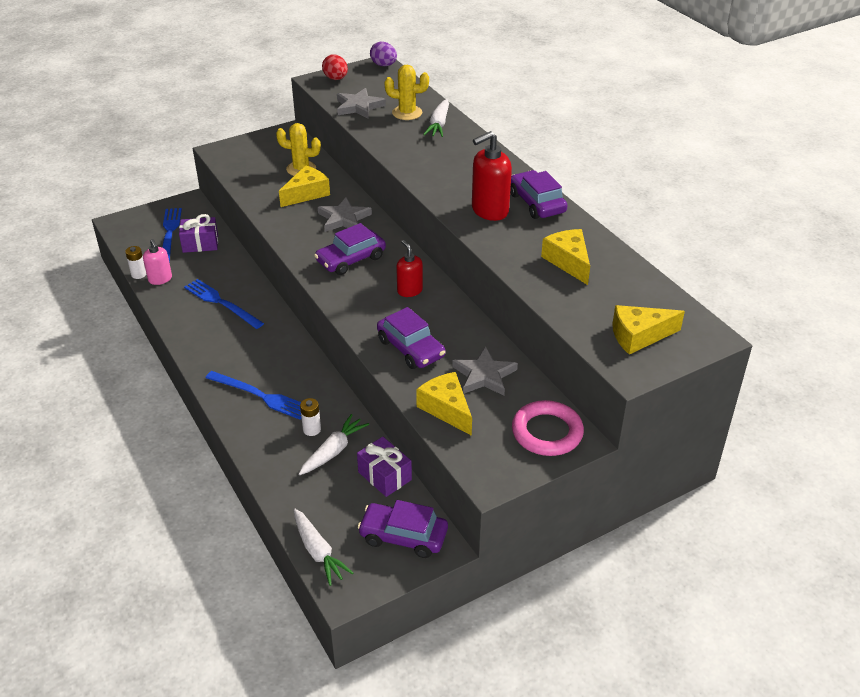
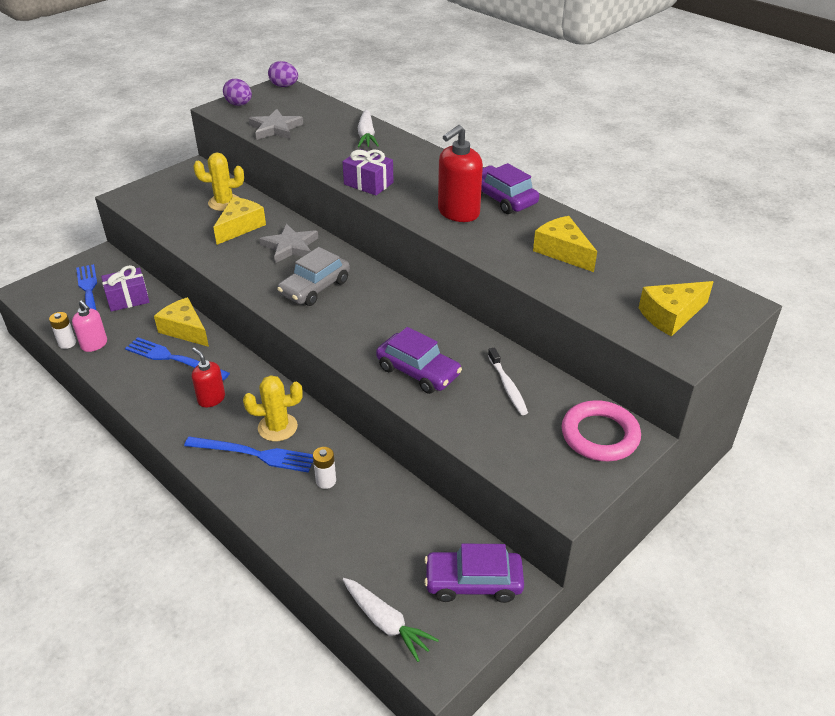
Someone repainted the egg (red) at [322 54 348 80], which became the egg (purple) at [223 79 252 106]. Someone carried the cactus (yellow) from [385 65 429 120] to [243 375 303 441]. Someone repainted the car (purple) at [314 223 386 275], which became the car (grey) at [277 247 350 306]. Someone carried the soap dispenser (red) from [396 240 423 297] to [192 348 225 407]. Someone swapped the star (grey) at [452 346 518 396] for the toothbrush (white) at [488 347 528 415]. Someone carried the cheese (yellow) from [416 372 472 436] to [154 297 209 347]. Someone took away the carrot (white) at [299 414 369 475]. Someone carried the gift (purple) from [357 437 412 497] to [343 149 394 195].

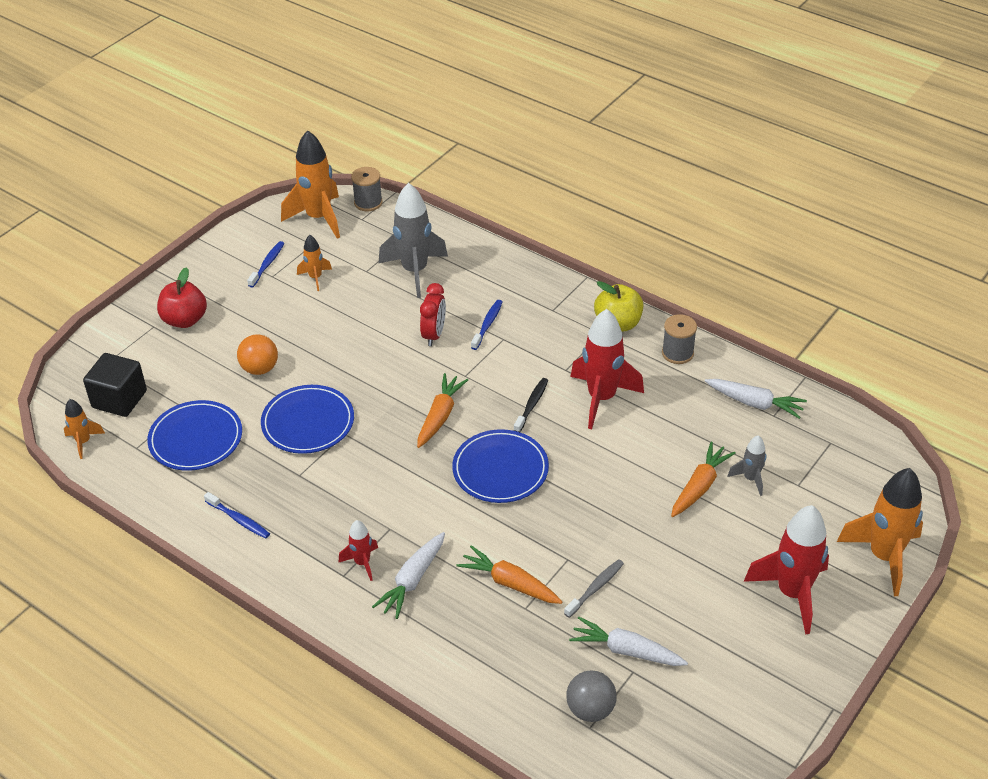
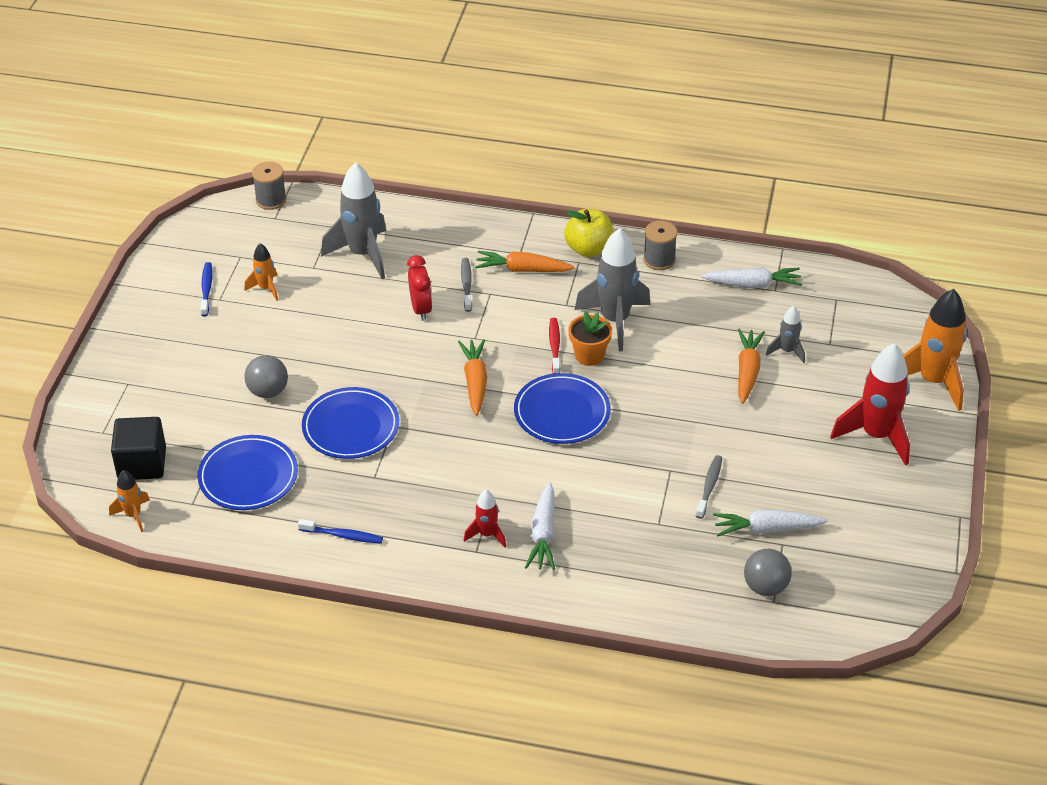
Someone took away the rocket (orange) at [281 130 340 239]. Someone took away the apple (red) at [157 267 207 328]. Someone repainted the toothbrush (blue) at [471 300 502 350], which became the toothbrush (grey) at [461 258 472 312]. Someone repainted the rocket (red) at [570 309 644 429], which became the rocket (grey) at [575 228 650 352]. Someone repainted the ball (orange) at [237 334 278 375], which became the ball (grey) at [244 355 288 398]. Someone repainted the toothbrush (black) at [513 378 548 432], which became the toothbrush (red) at [549 318 560 374]. Someone carried the carrot (orange) from [456 545 562 604] to [475 251 575 272]. Someone put down the flower pot (orange) at [568 311 612 366].

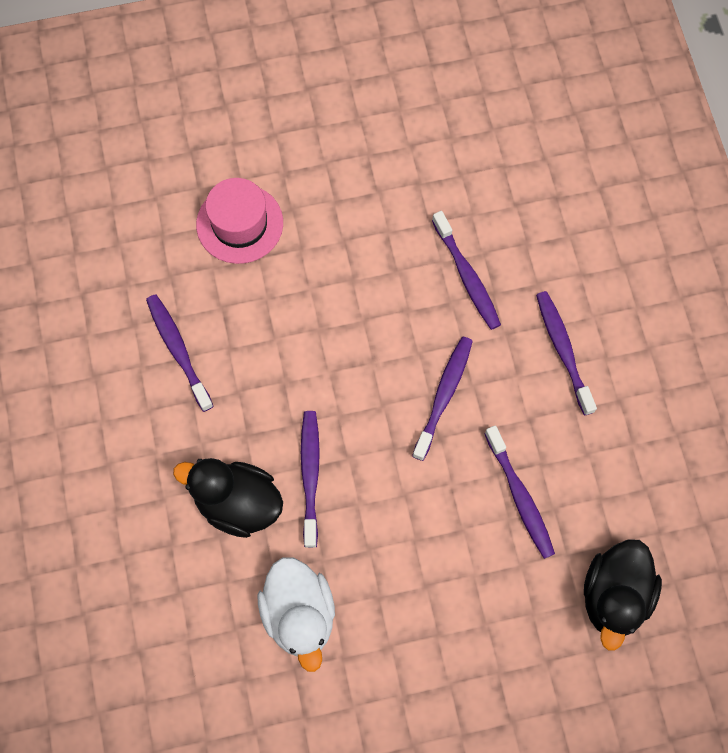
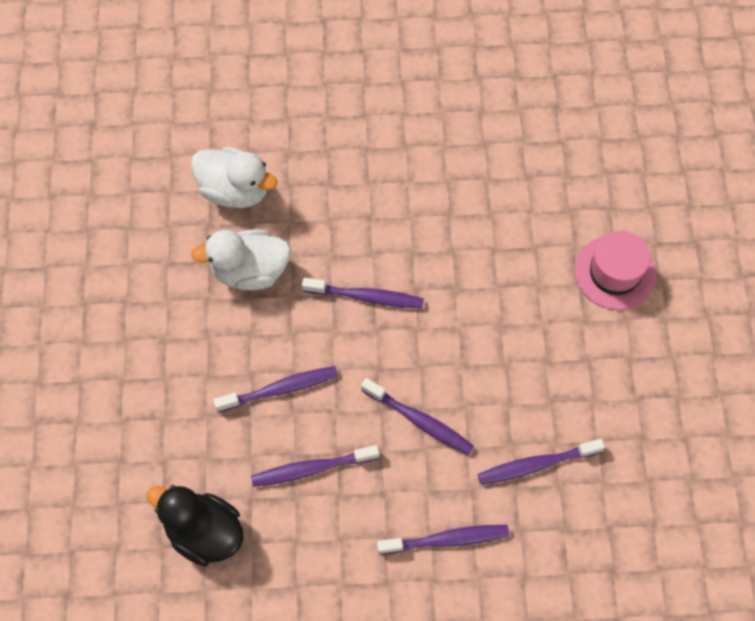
Someone carried the toothbrush (purple) from [146 294 214 412] to [213 366 338 412]. Someone took away the duck (black) at [173 458 283 538]. Someone put down the duck (white) at [191 147 278 208].

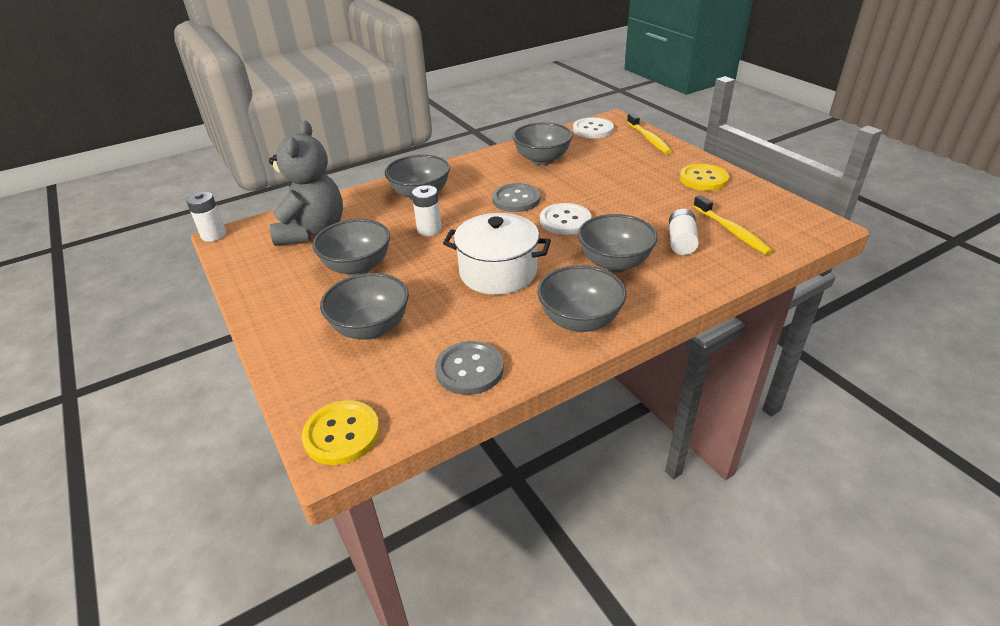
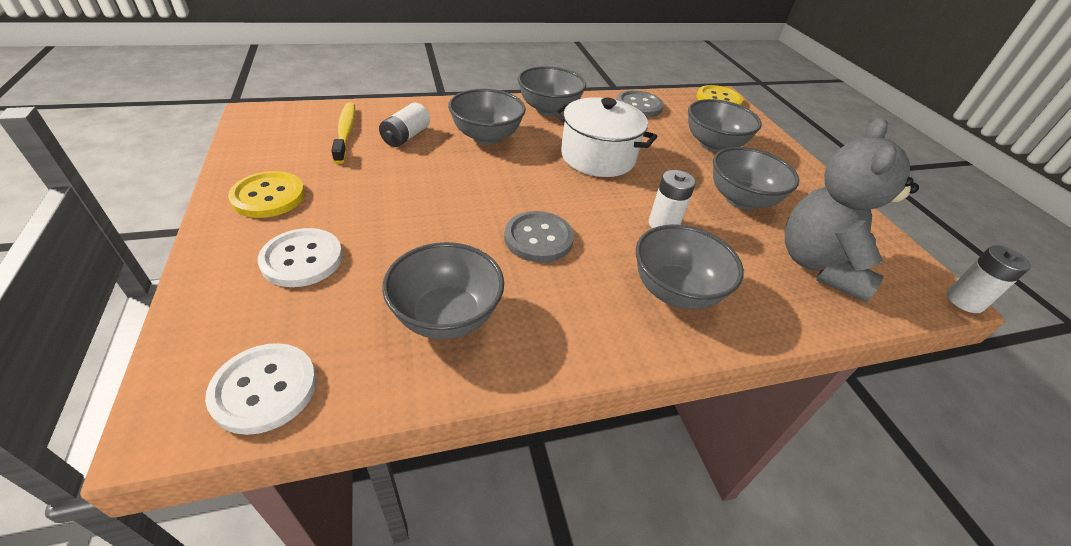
Someone took away the toothbrush (yellow) at [627 113 672 154]. Someone carried the button (white) from [540 203 591 235] to [258 228 343 287].

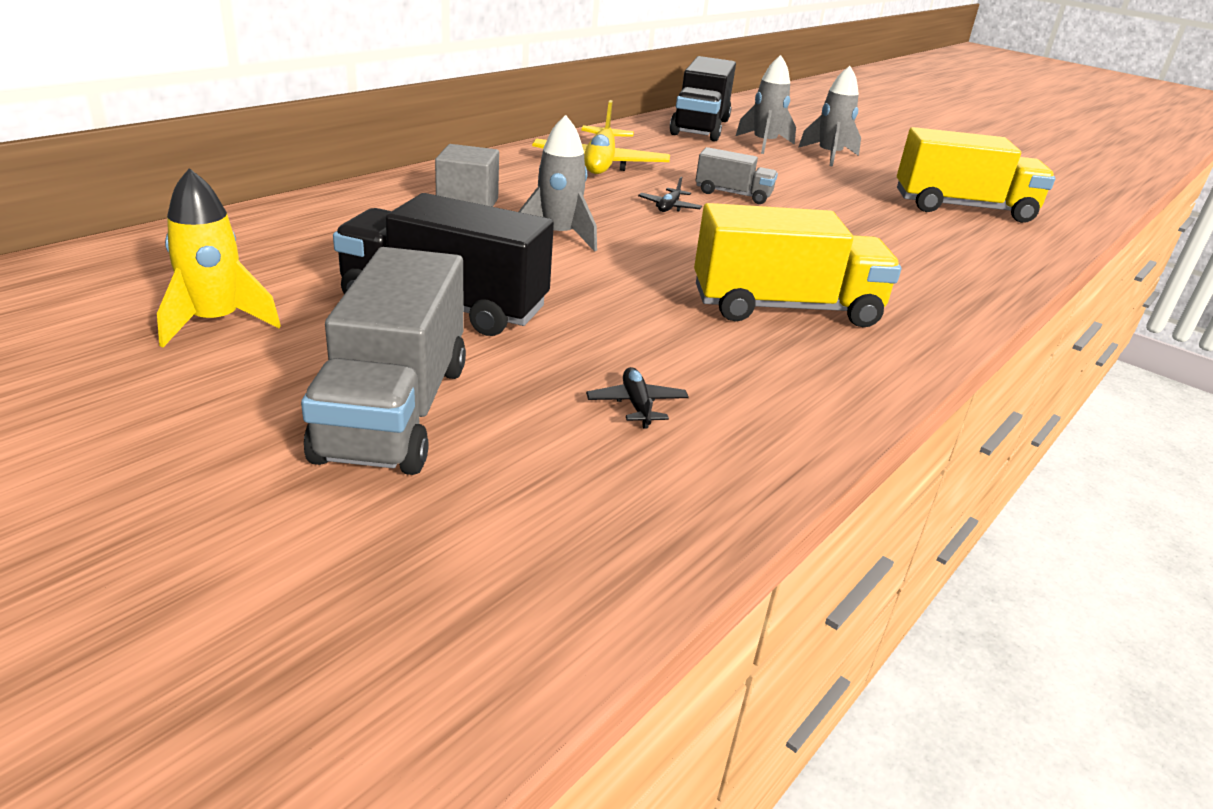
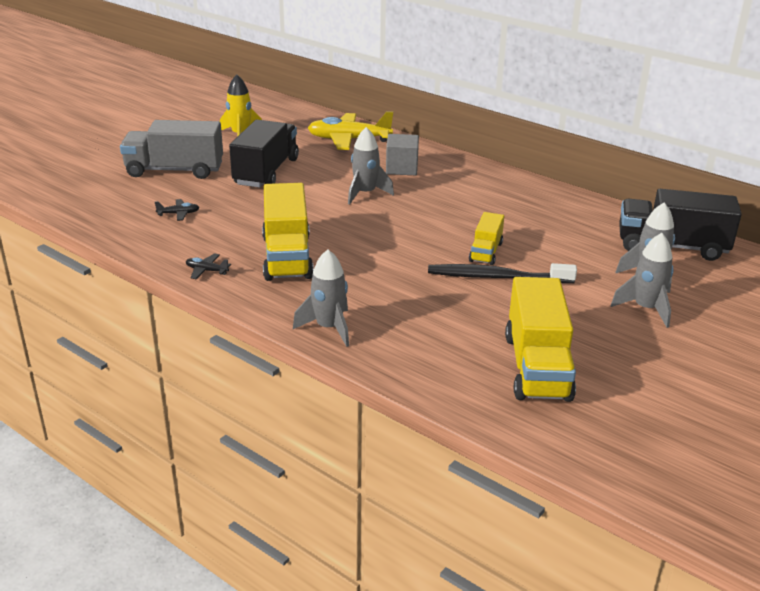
Someone carried the plane (yellow) from [532 100 670 174] to [308 111 393 150]. Someone repainted the truck (grey) at [695 147 778 204], which became the truck (yellow) at [469 212 504 265]. Someone carried the plane (black) from [638 177 702 212] to [186 253 231 279]. Someone put down the rocket (grey) at [293 250 349 347]. Someone put down the toothbrush (black) at [428 263 577 284].

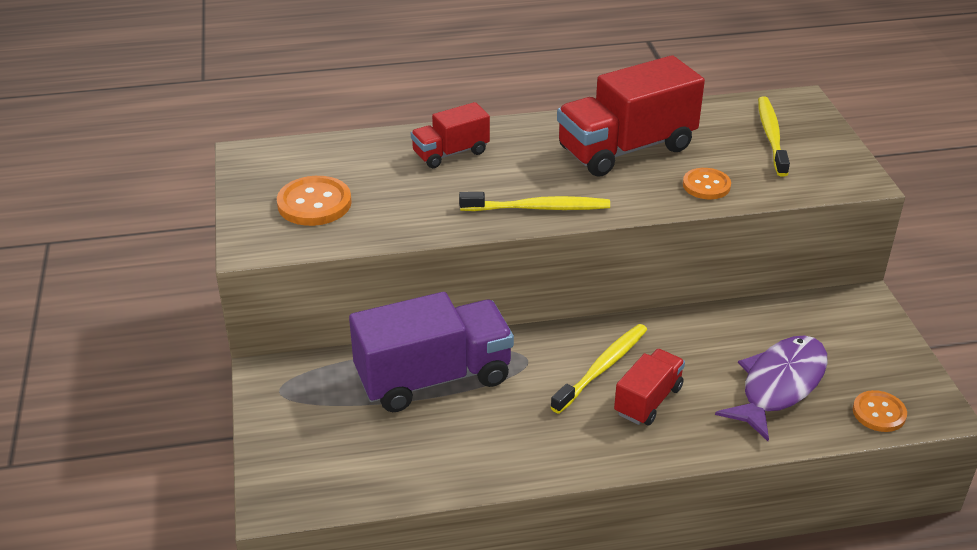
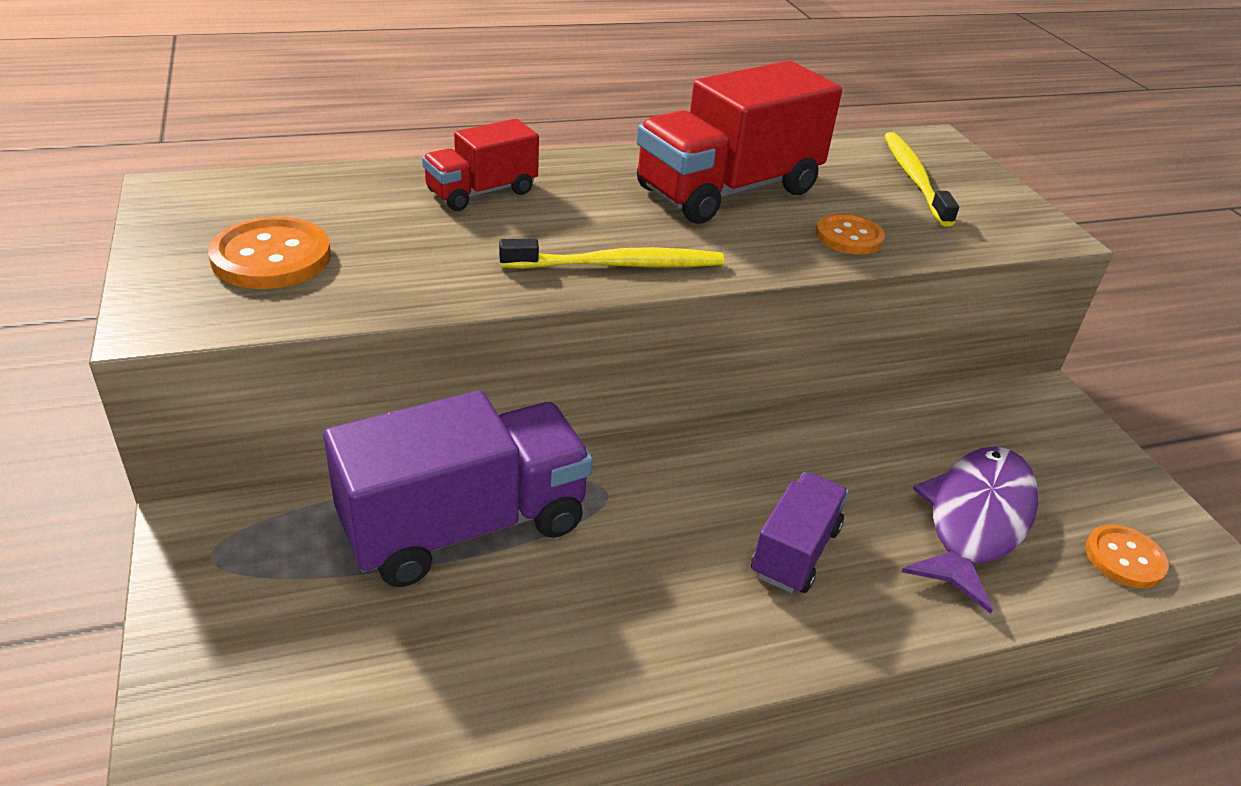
Someone took away the toothbrush (yellow) at [551 324 647 414]. Someone repainted the truck (red) at [614 349 685 425], which became the truck (purple) at [751 472 849 593].

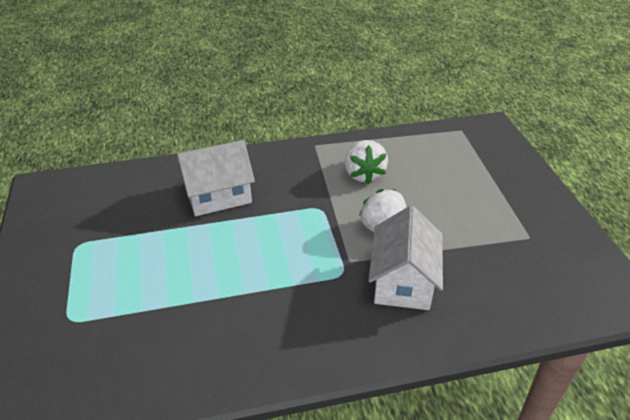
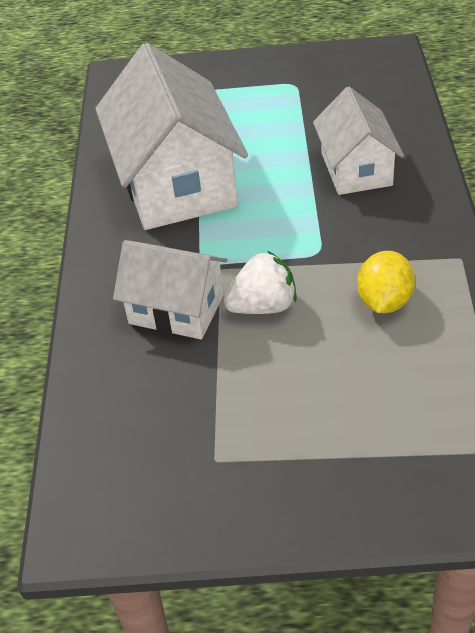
Someone swapped the strawberry (white) at [345 140 388 184] for the lemon (yellow) at [357 251 415 313]. Someone put down the house (white) at [95 43 248 230].

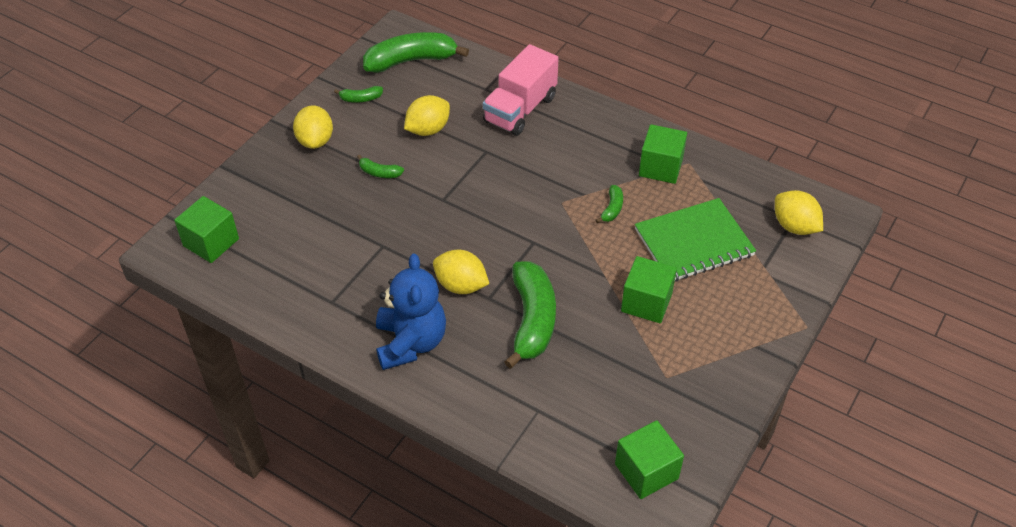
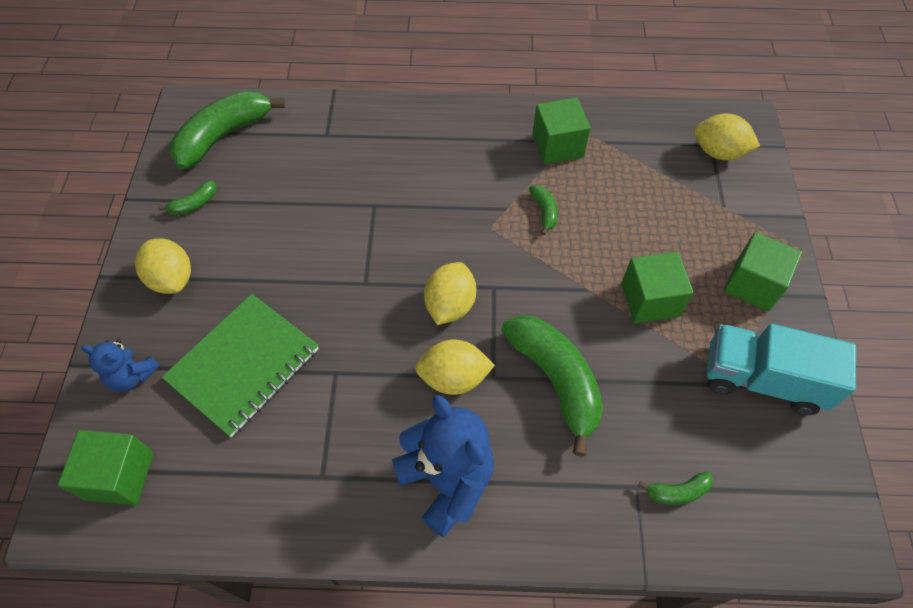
Someone took away the truck (pink) at [483 44 558 136]. Someone carried the lemon (yellow) from [404 95 450 136] to [424 262 476 325]. Someone carried the banana (green) from [357 155 404 178] to [638 472 713 505]. Someone carried the notebook (green) from [635 198 756 282] to [162 294 319 437]. Someone carried the cube (green) from [615 420 684 499] to [724 232 802 311]. Someone put down the truck (turquoise) at [707 324 856 415]. Someone put down the teddy bear (blue) at [81 339 160 392].

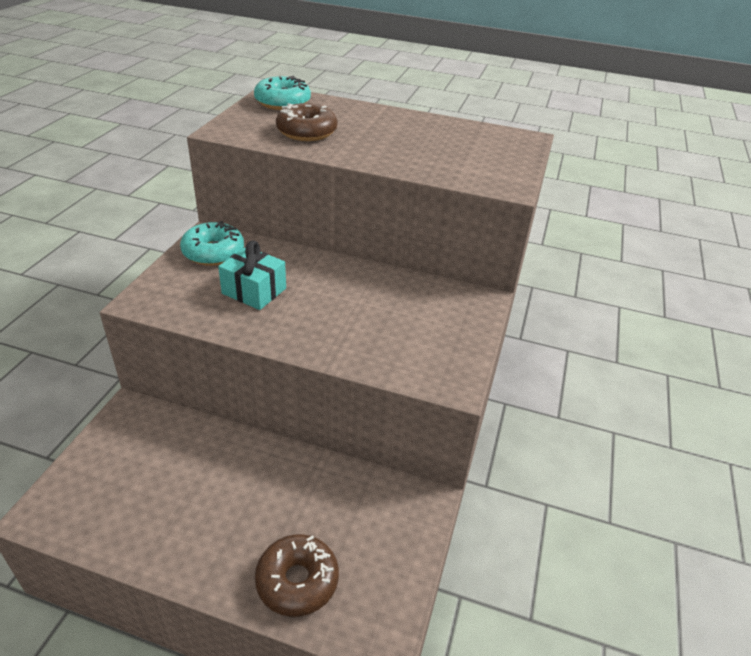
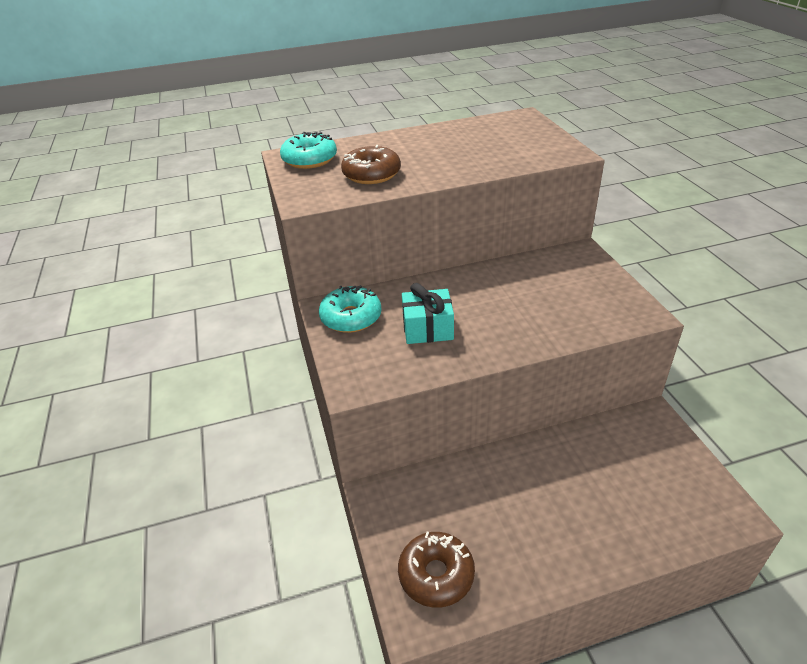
Someone carried the donut (brown) from [255 534 339 617] to [398 532 475 608].

